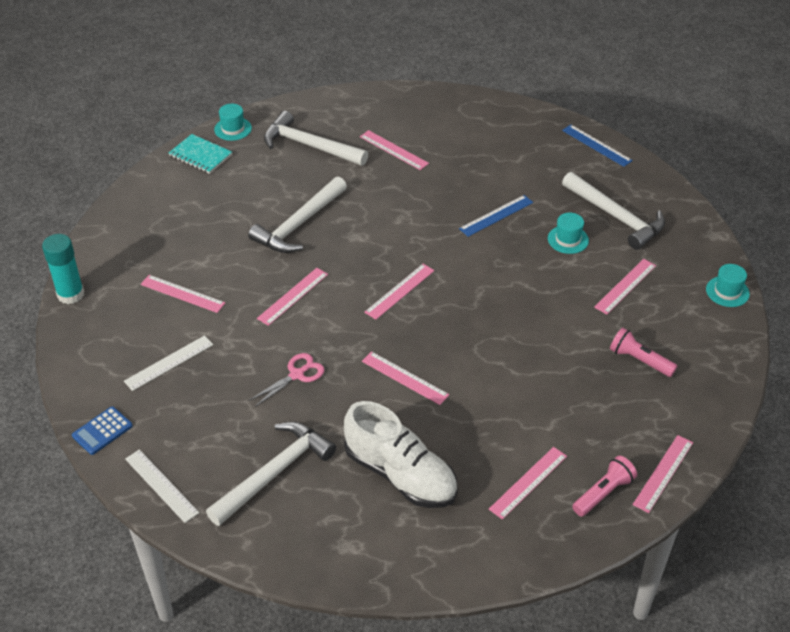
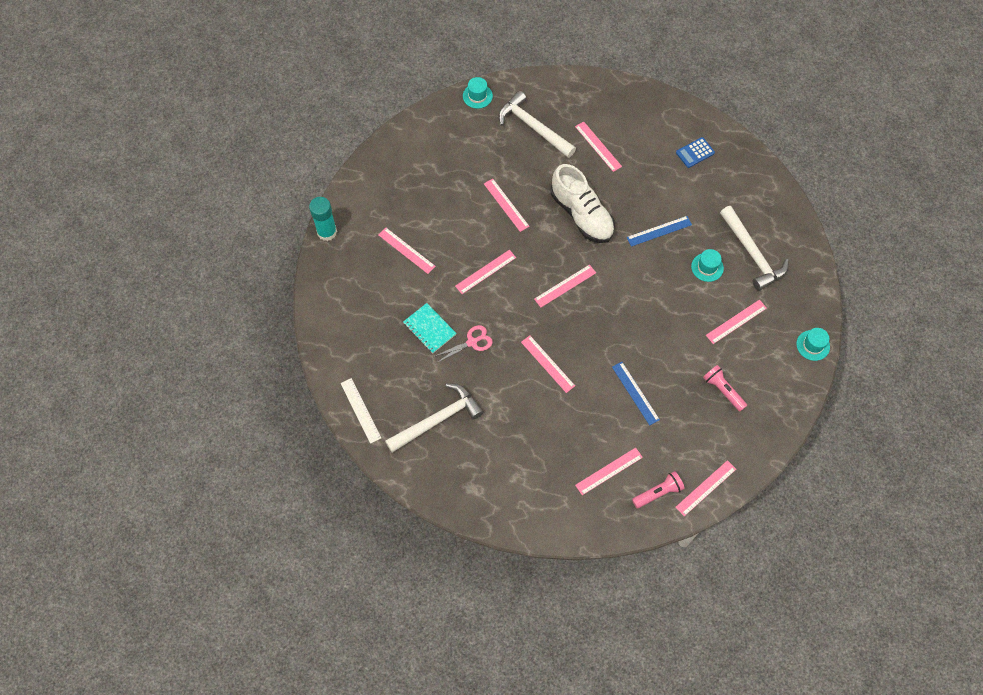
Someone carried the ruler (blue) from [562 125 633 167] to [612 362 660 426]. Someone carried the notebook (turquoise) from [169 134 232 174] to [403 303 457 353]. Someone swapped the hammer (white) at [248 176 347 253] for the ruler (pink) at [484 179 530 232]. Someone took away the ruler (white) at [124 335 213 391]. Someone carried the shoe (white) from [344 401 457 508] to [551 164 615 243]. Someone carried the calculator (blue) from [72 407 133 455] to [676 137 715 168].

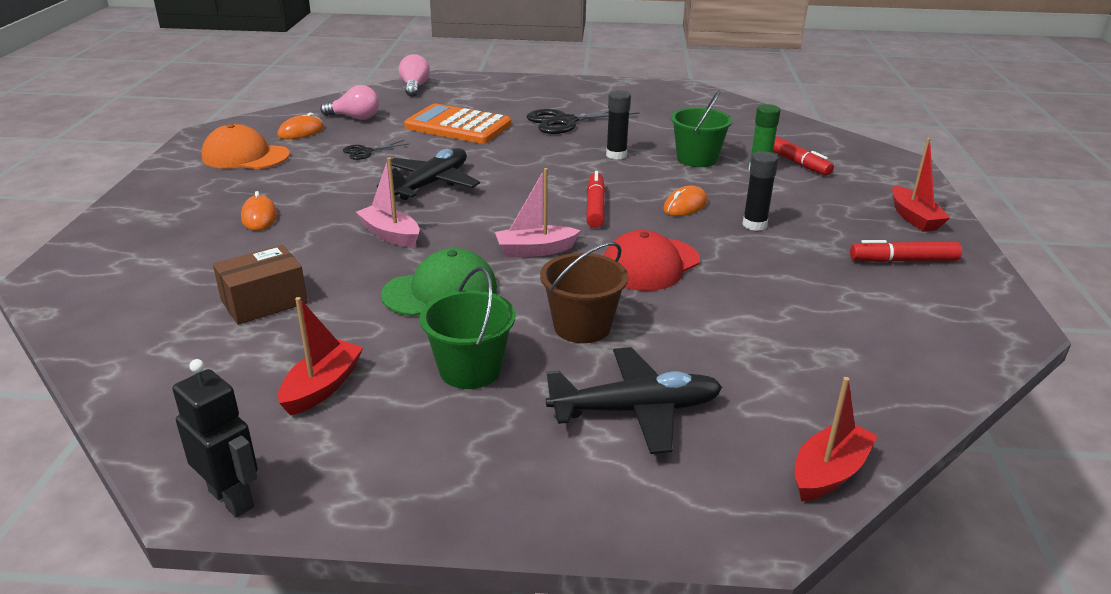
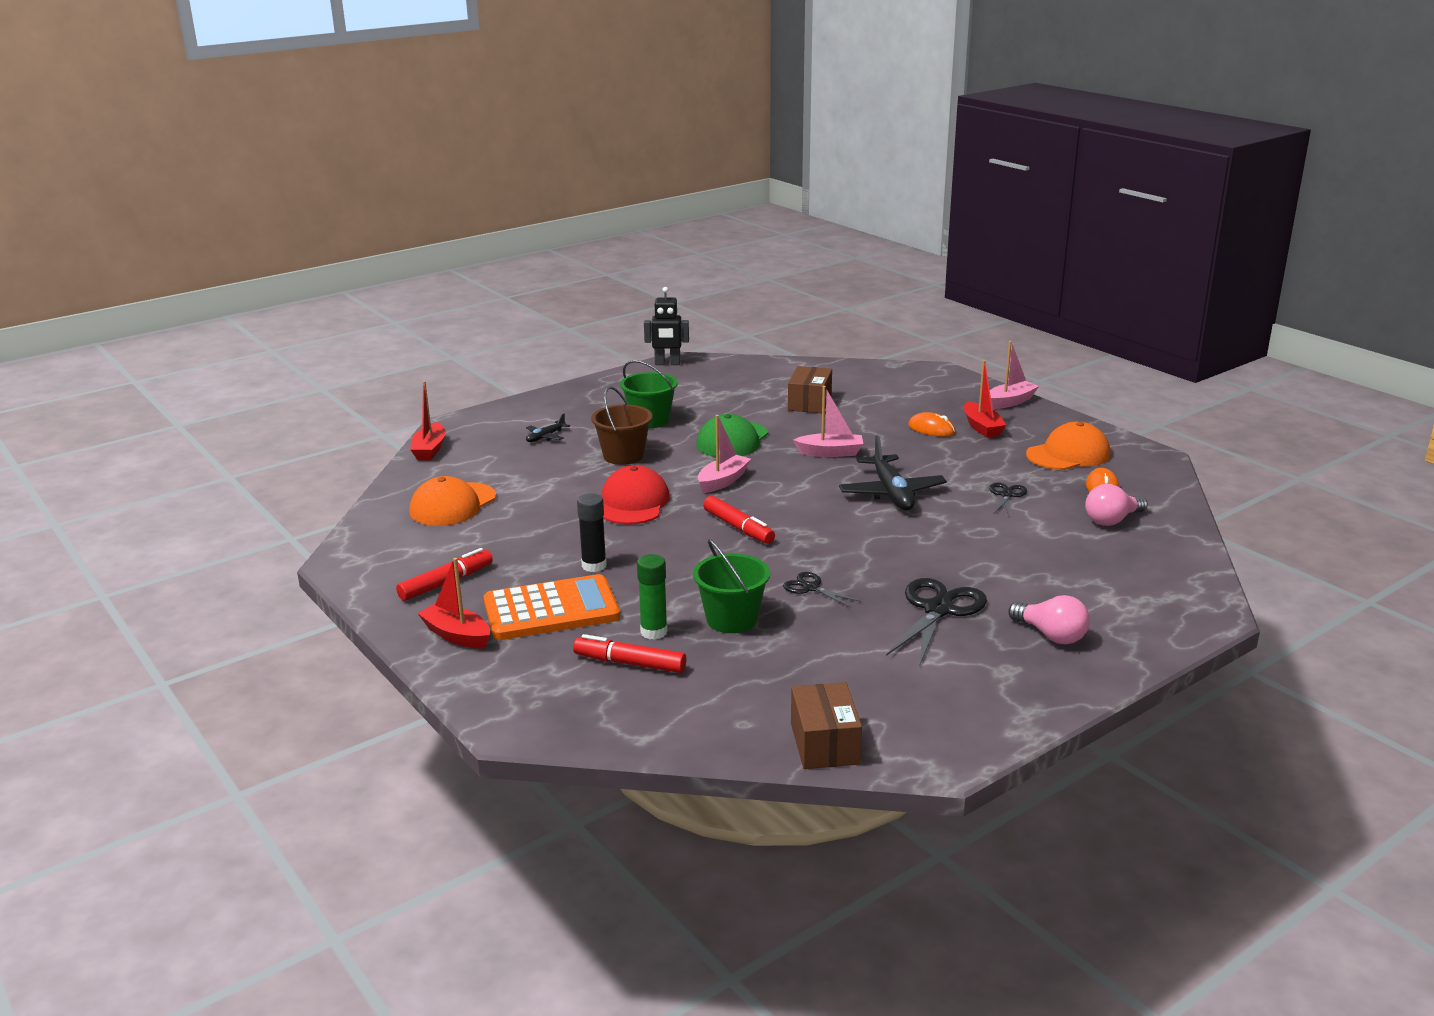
Someone carried the light bulb (pink) from [399 54 430 97] to [1008 595 1090 644]. Someone swapped the glue stick (black) at [606 90 631 160] for the scissors (black) at [783 572 861 608]. Someone carried the calculator (orange) from [404 103 511 144] to [484 574 620 640]. Someone took away the mouse (orange) at [663 185 707 216]. Someone carried the boat (red) from [278 297 363 416] to [964 360 1006 438]. Someone scaled the plane (black) at [546 347 722 454] by 0.50. Someone put down the boat (pink) at [990 341 1039 409]. Someone put down the cap (orange) at [410 476 496 526]. Someone put down the box (brown) at [791 682 862 769].

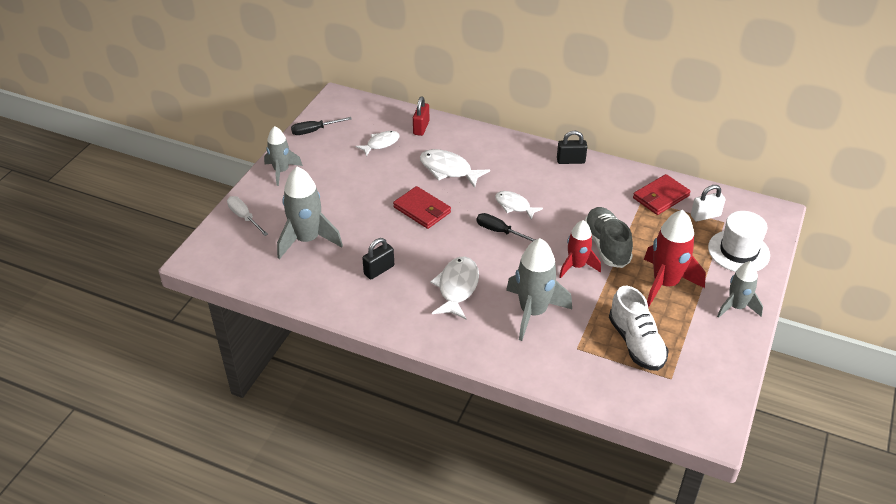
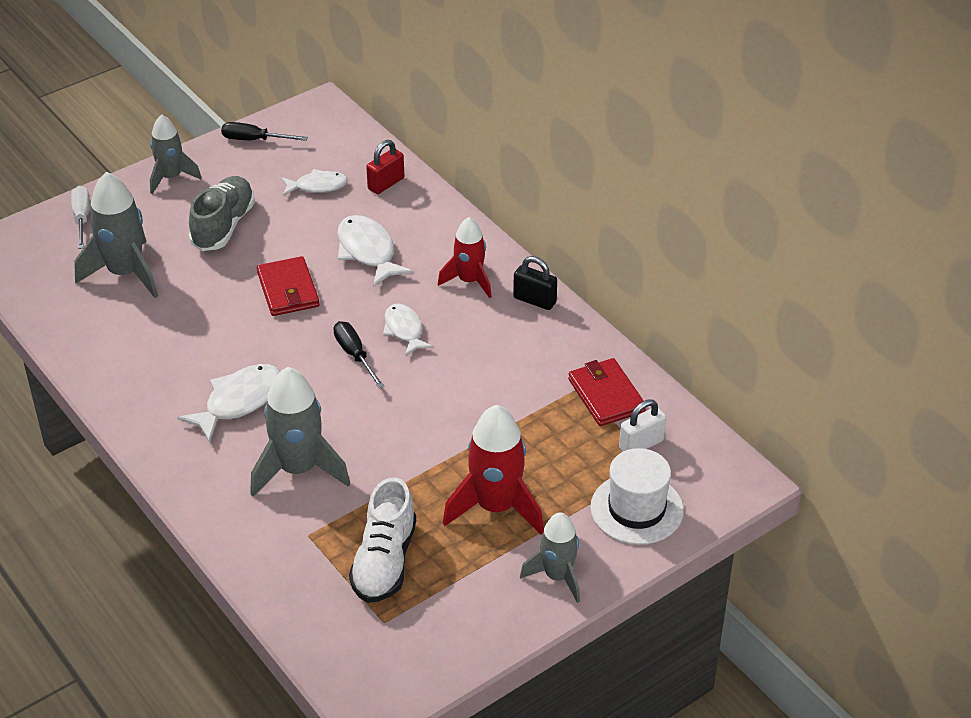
Someone rotated the wallet (red) at [633 174 691 215] by 75 degrees clockwise. Someone rotated the padlock (white) at [691 185 725 221] by 45 degrees counterclockwise. Someone carried the shoe (grey) from [585 207 633 268] to [189 176 255 251]. Someone carried the rocket (red) from [559 220 601 278] to [438 217 492 298]. Someone took away the padlock (black) at [362 238 394 279].

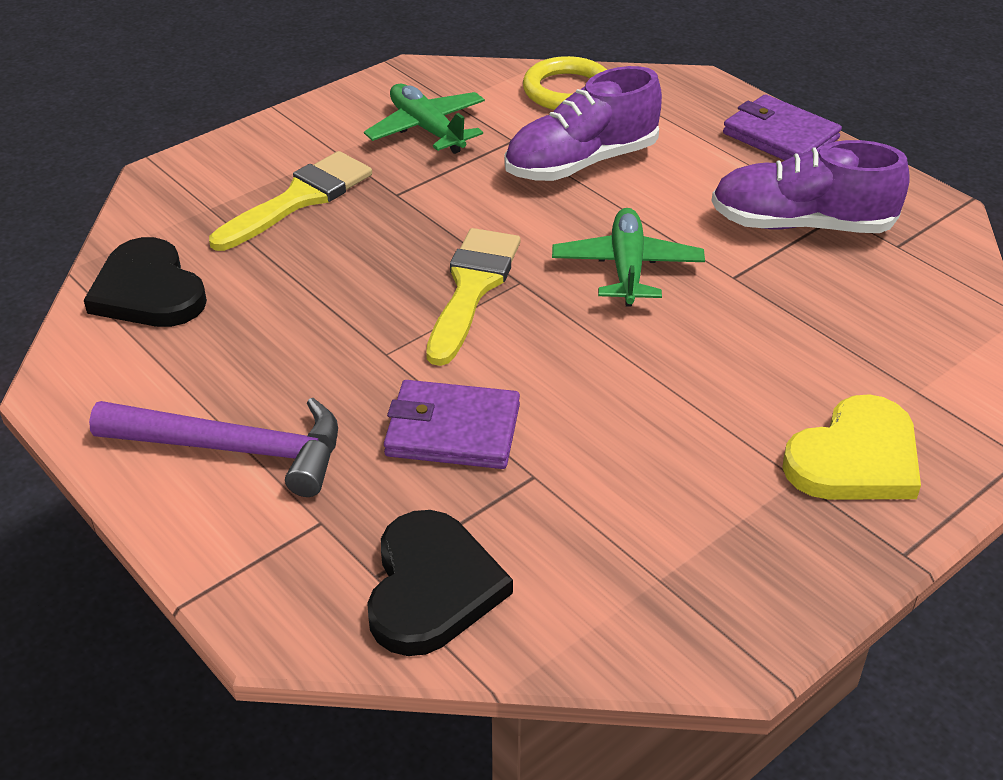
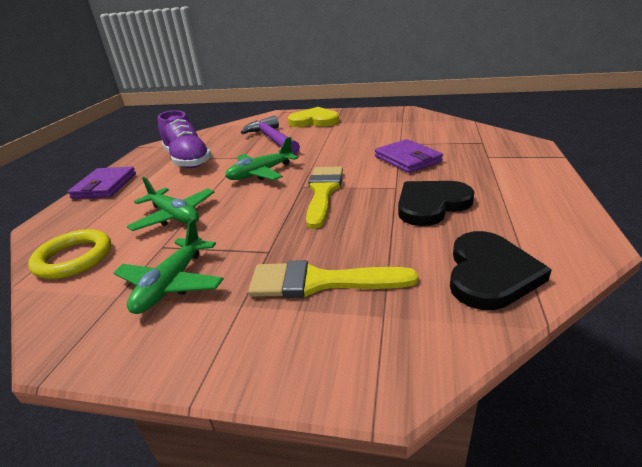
Someone swapped the shoe (purple) at [504 66 662 181] for the plane (green) at [127 177 214 231]. Someone rotated the brush (yellow) at [426 228 521 366] by 120 degrees clockwise. Someone carried the hammer (purple) from [89 398 338 497] to [241 115 300 155]. Someone carried the heart (black) from [367 510 513 656] to [398 181 475 226].

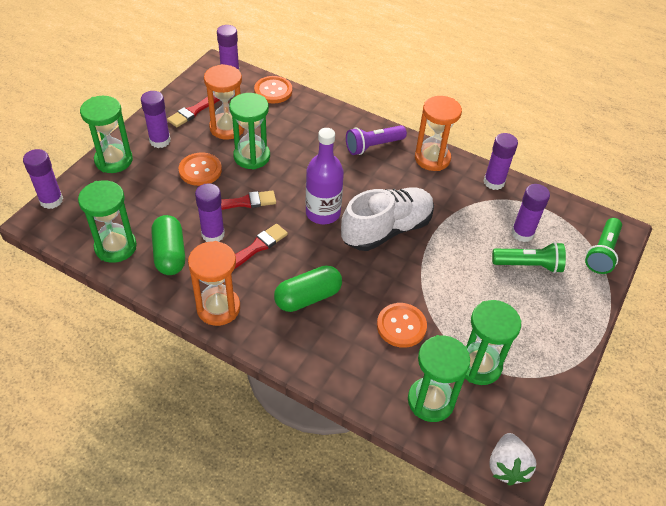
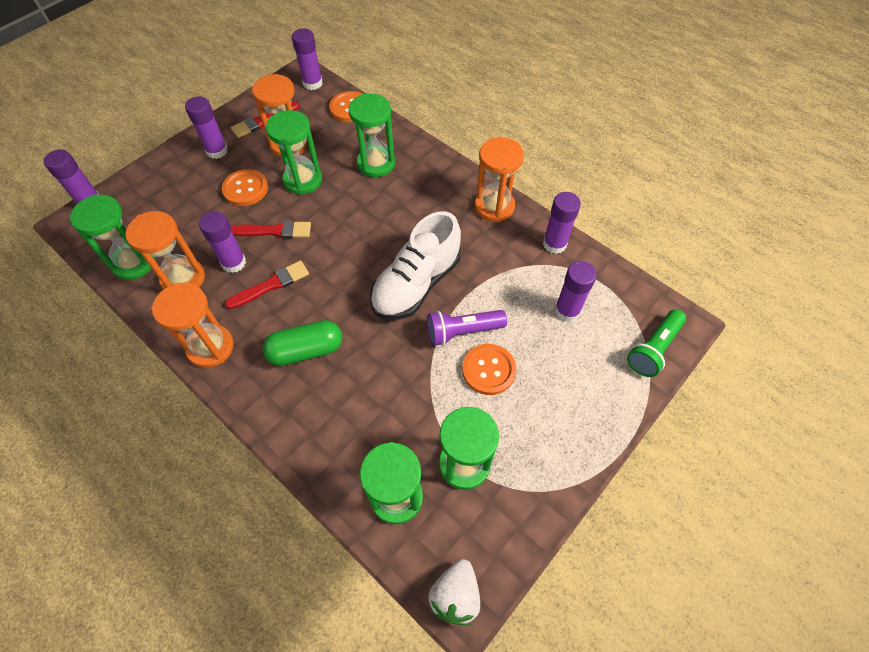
Someone carried the hourglass (green) from [80 96 133 173] to [349 94 395 177]. Someone carried the flashlight (purple) from [346 125 407 155] to [427 310 507 346]. Someone took away the bottle (purple) at [306 128 344 224]. Someone rotated the shoe (white) at [341 188 434 251] by 150 degrees clockwise. Someone swapped the capsule (green) at [151 215 185 275] for the hourglass (orange) at [125 211 205 290]. Someone took away the flashlight (green) at [492 242 566 273]. Someone carried the button (orange) from [377 303 427 348] to [462 344 516 395].

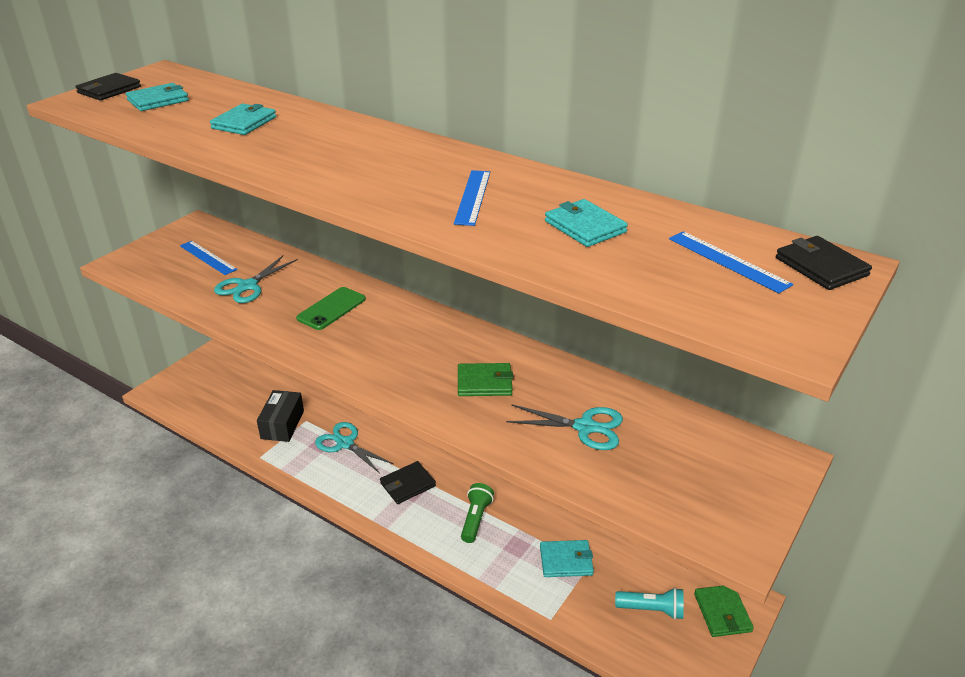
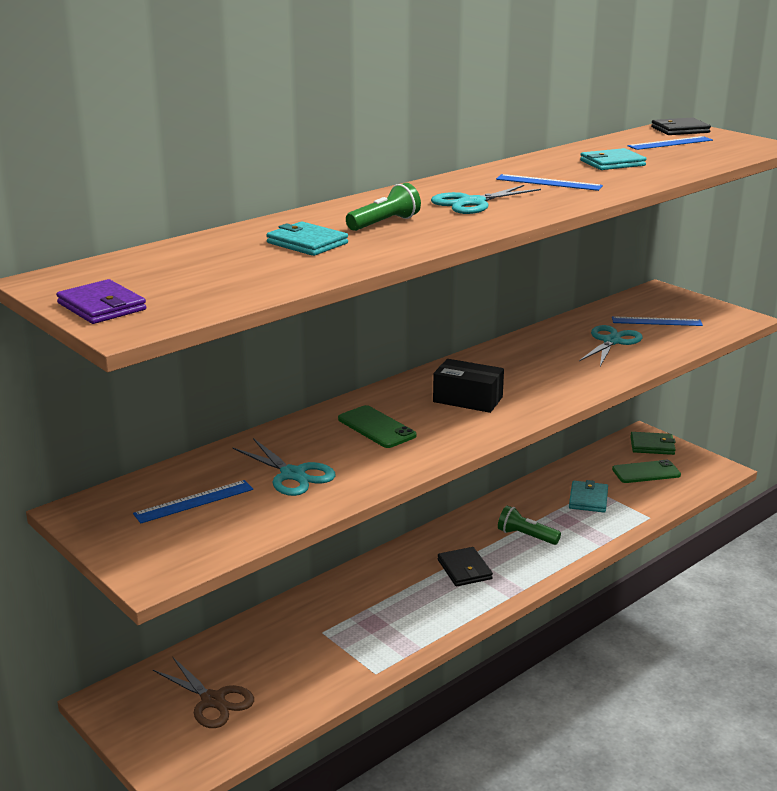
Someone repainted the wallet (black) at [75 73 141 100], which became the wallet (purple) at [56 279 146 324]. Someone took away the wallet (turquoise) at [126 83 189 111]. Someone took away the wallet (green) at [458 363 513 396]. Someone carried the box (black) from [257 390 304 442] to [433 359 504 413]. Someone carried the scissors (turquoise) from [315 422 394 473] to [431 185 541 214]. Someone swapped the flashlight (turquoise) at [615 587 684 620] for the phone (green) at [612 460 681 483]. Someone put down the flashlight (green) at [346 183 421 231]. Someone put down the ruler (blue) at [612 316 703 326]. Someone put down the scissors (brown) at [153 657 254 728].

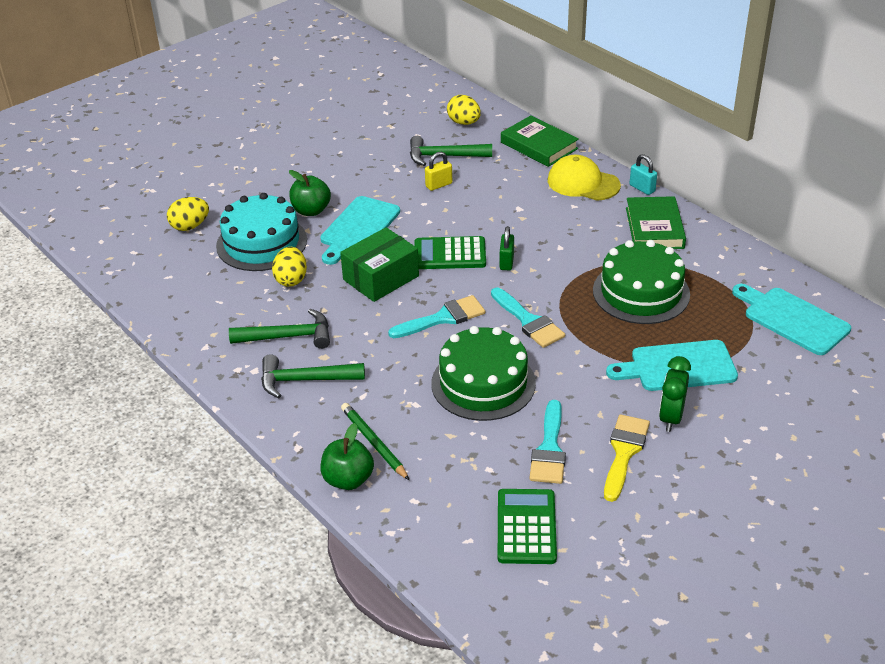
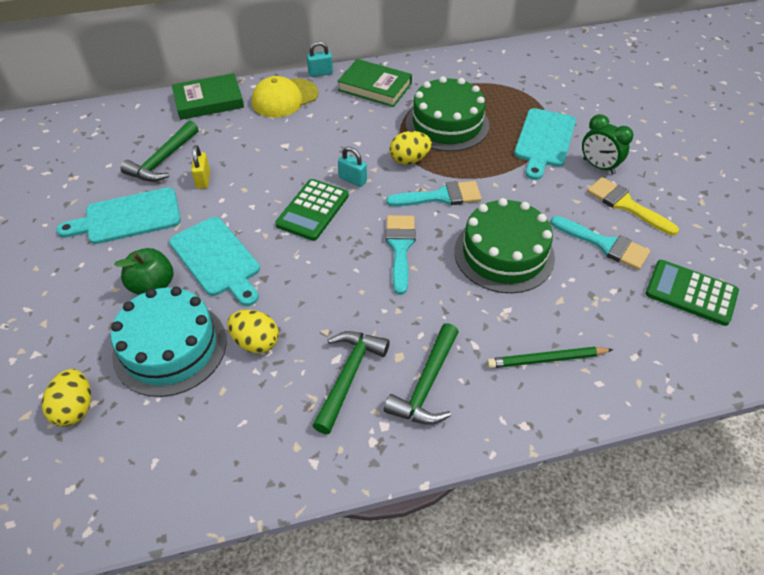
Someone carried the egg (yellow) from [447 95 481 125] to [389 131 432 165]. Someone repainted the padlock (green) at [500 226 514 270], which became the padlock (turquoise) at [338 147 367 187]. Someone took away the box (green) at [340 227 419 302]. Someone carried the cutting board (turquoise) from [732 284 851 355] to [56 188 181 244]. Someone took away the apple (green) at [320 423 374 490].

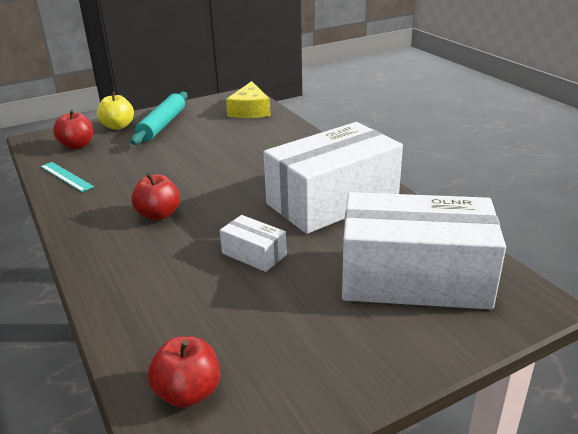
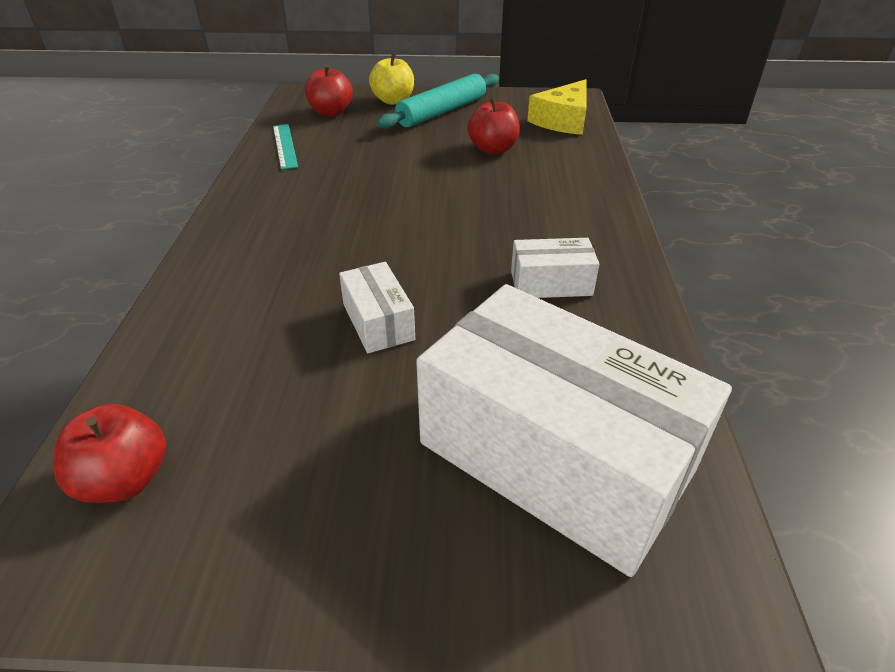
Someone scaled the box (white) at [263 122 403 234] by 0.43. Someone carried the apple (red) from [131 173 180 220] to [467 97 520 154].

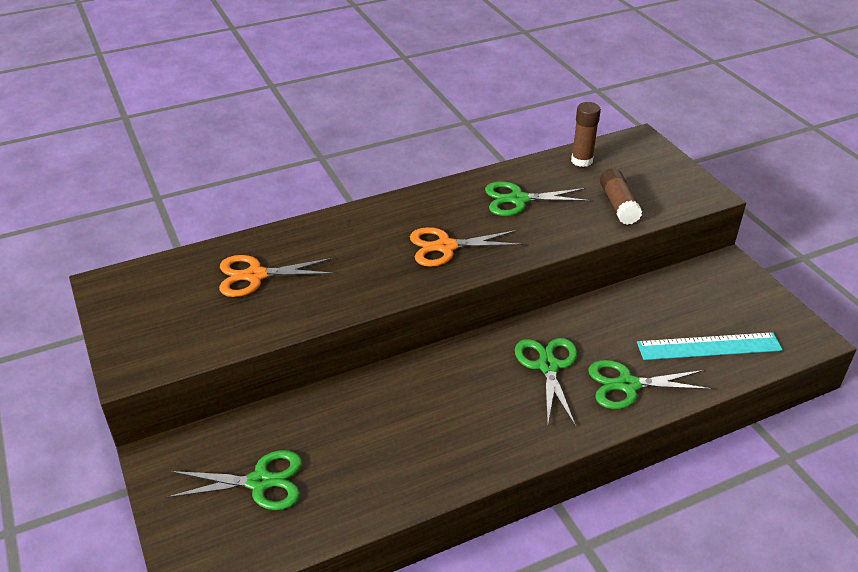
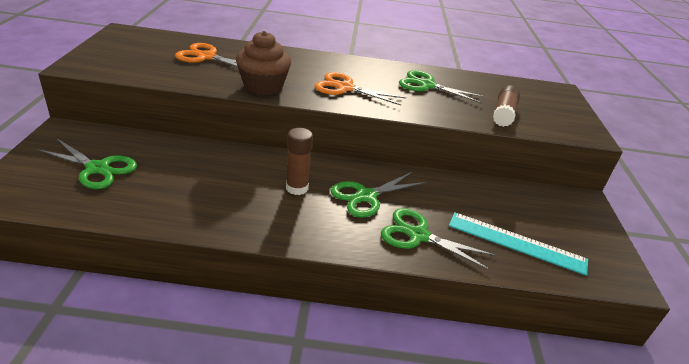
Someone carried the glue stick (brown) from [571 102 601 167] to [286 128 313 195]. Someone rotated the scissors (green) at [515 338 577 427] by 150 degrees counterclockwise. Someone put down the cupcake (brown) at [236 31 291 95].

